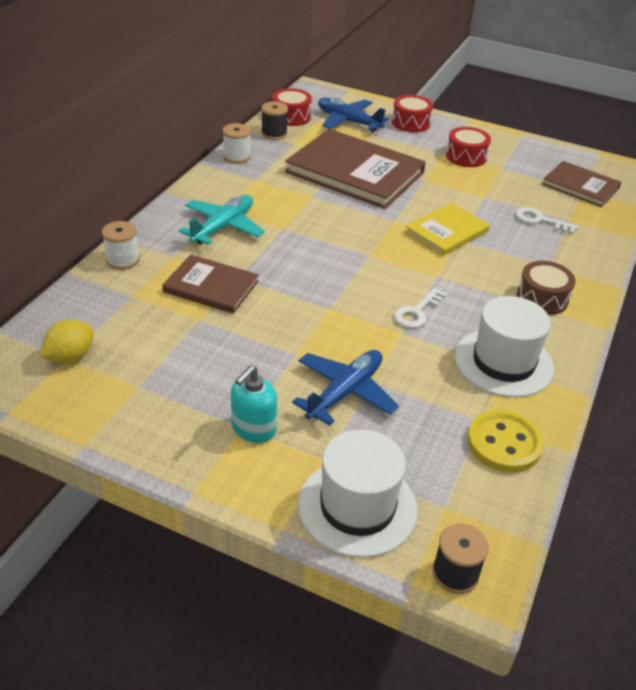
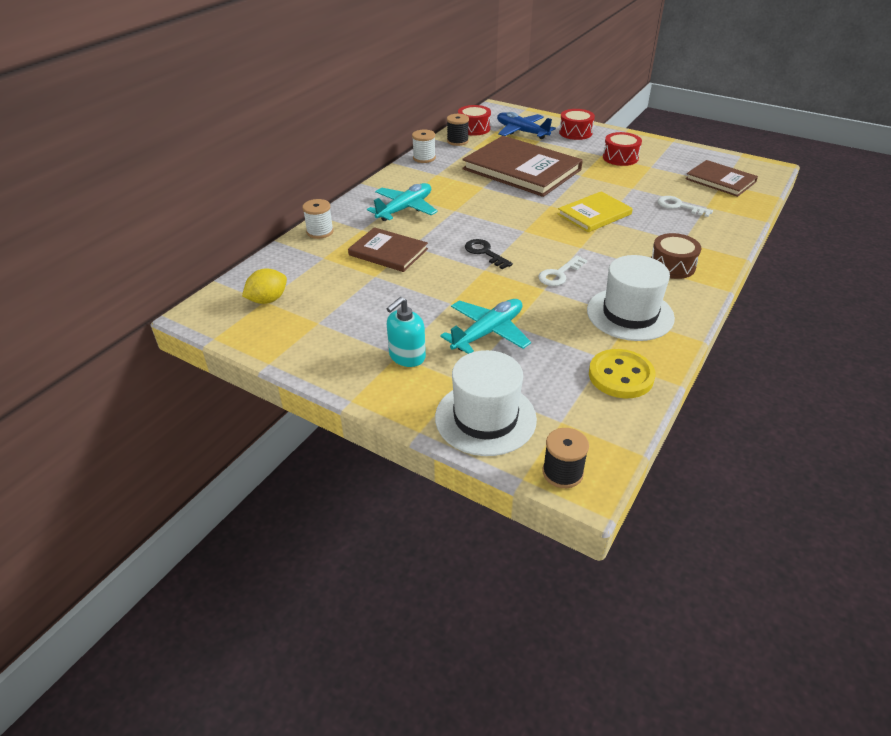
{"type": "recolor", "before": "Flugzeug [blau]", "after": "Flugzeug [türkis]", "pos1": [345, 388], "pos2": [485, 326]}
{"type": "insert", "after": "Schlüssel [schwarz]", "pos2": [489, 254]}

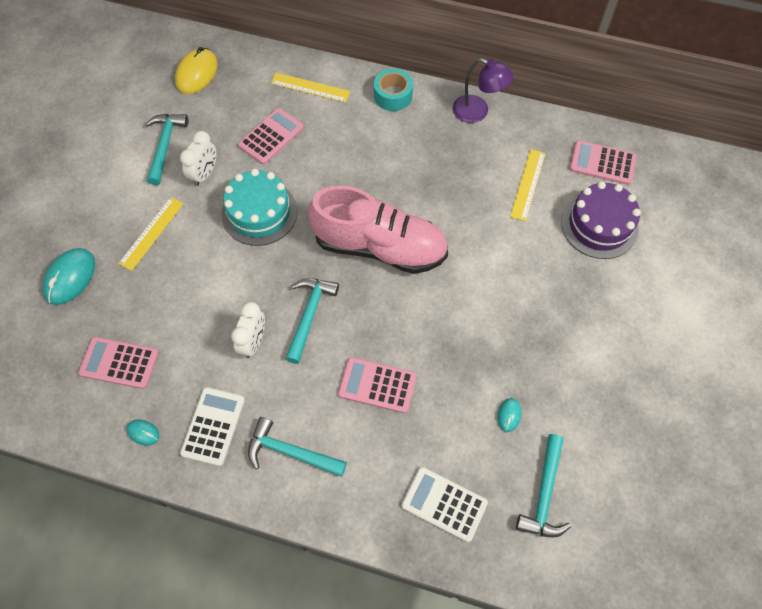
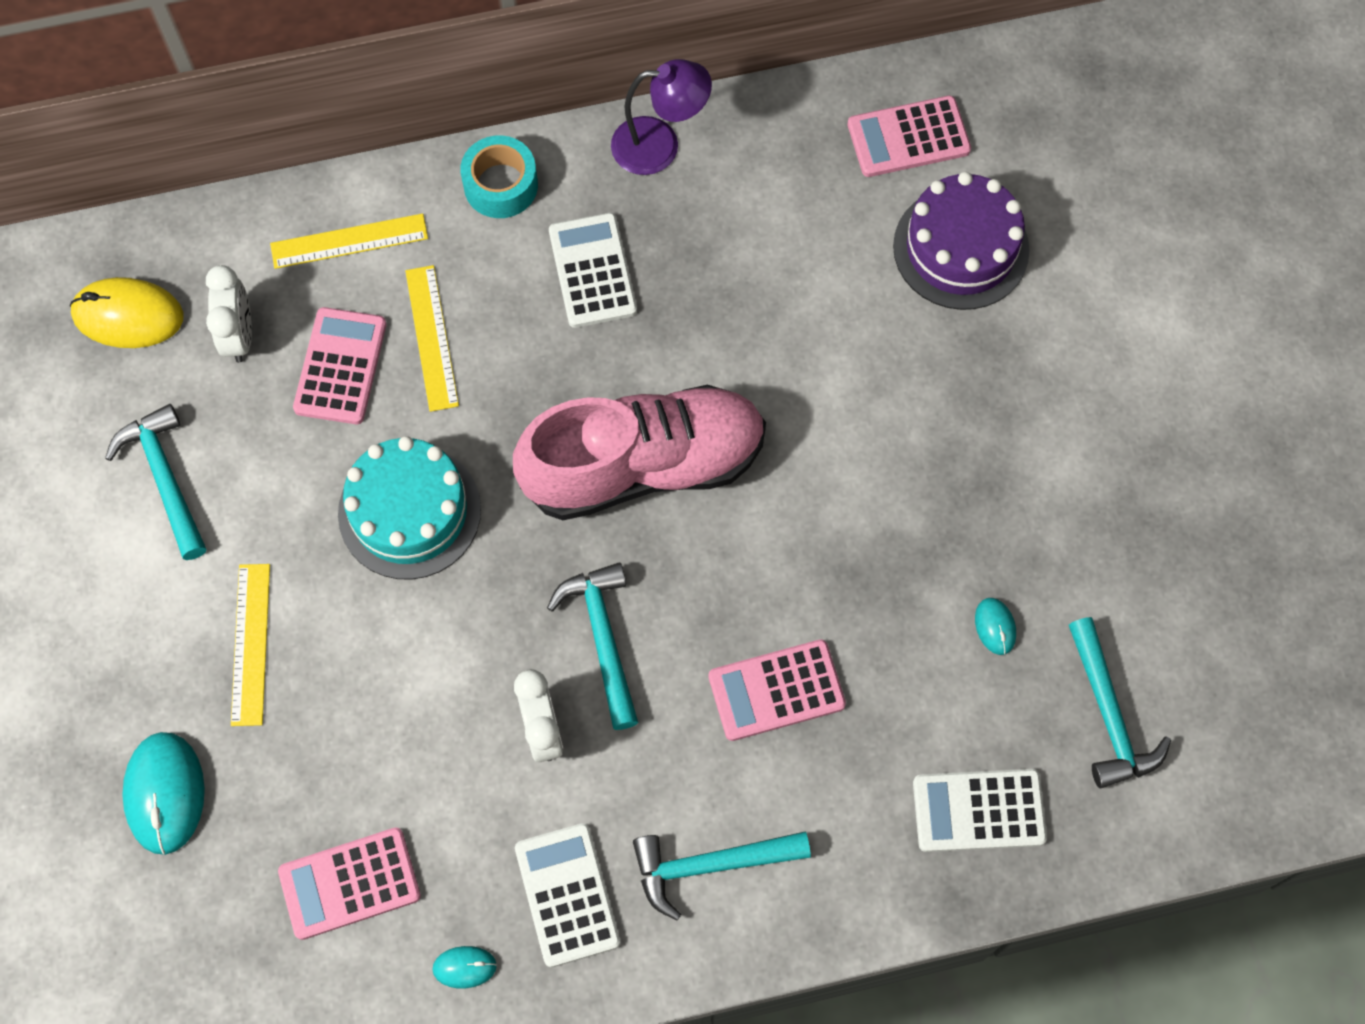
{"type": "rotate", "before": "Computermaus [gelb]", "pos1": [196, 70], "pos2": [126, 312], "turn": -75}
{"type": "move", "before": "Wecker [weiß]", "pos1": [198, 158], "pos2": [229, 314]}
{"type": "move", "before": "Lineal [gelb]", "pos1": [528, 185], "pos2": [432, 338]}
{"type": "insert", "after": "Taschenrechner [weiß]", "pos2": [593, 270]}

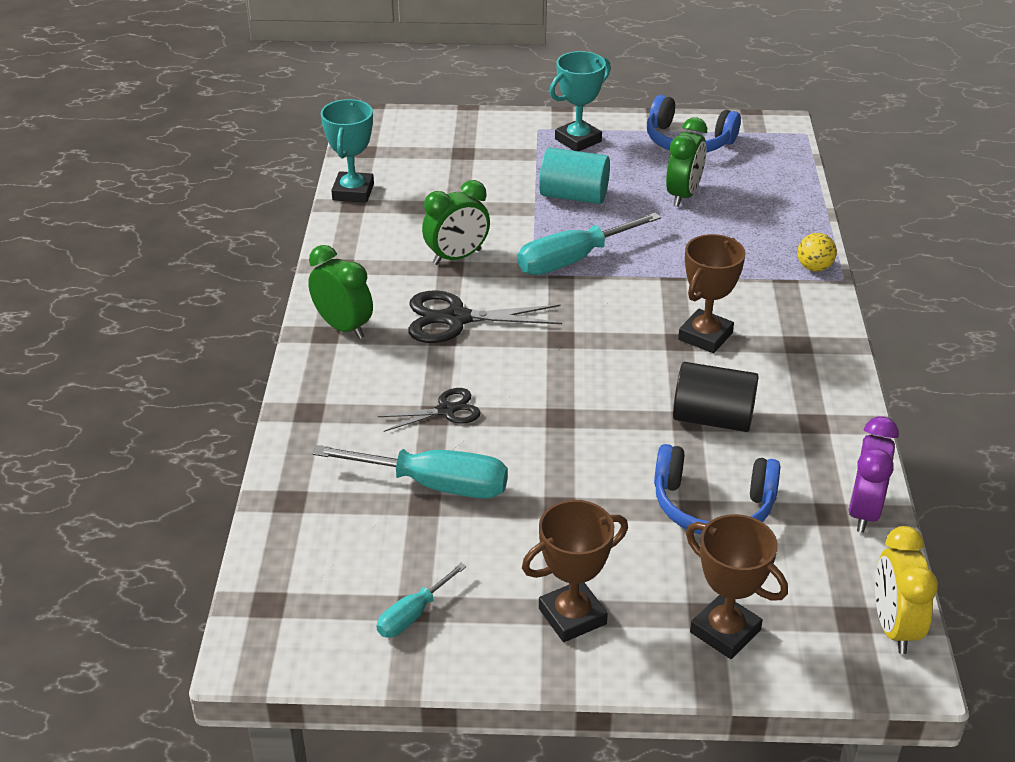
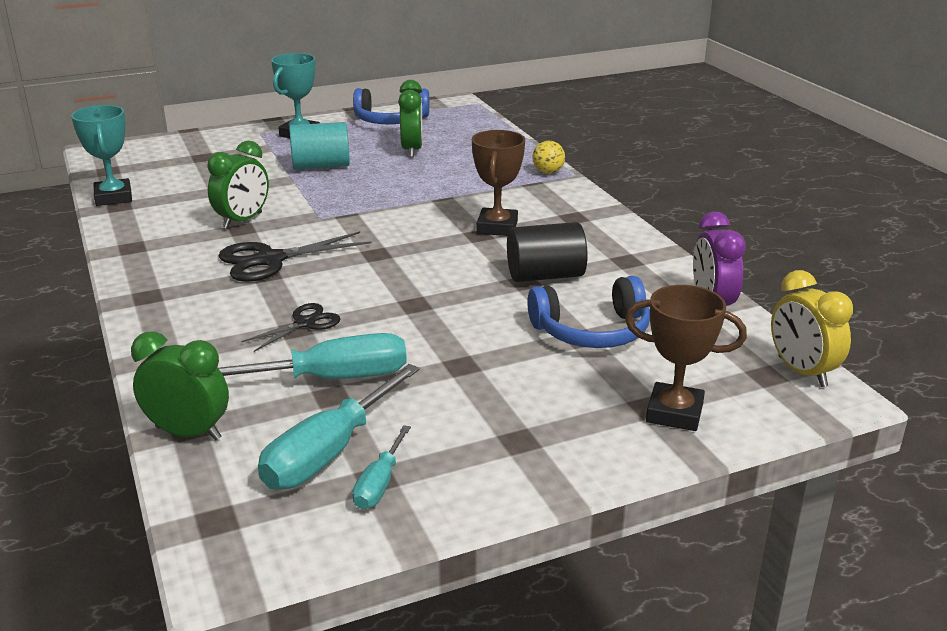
{"type": "move", "before": "Wecker [grün]", "pos1": [340, 292], "pos2": [180, 386]}
{"type": "move", "before": "Schraubenzieher [türkis]", "pos1": [589, 243], "pos2": [339, 427]}
{"type": "delete", "before": "Pokal [braun]", "pos1": [575, 571]}

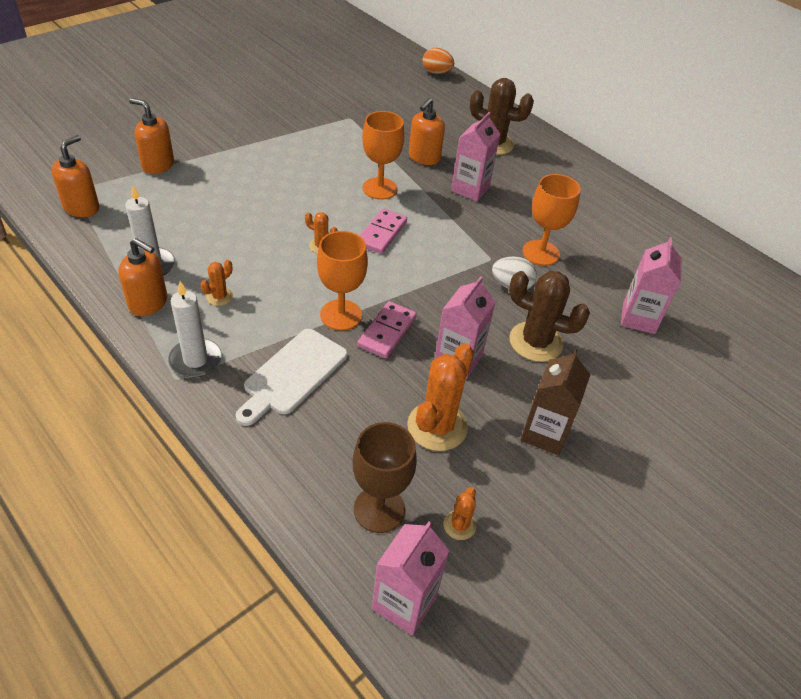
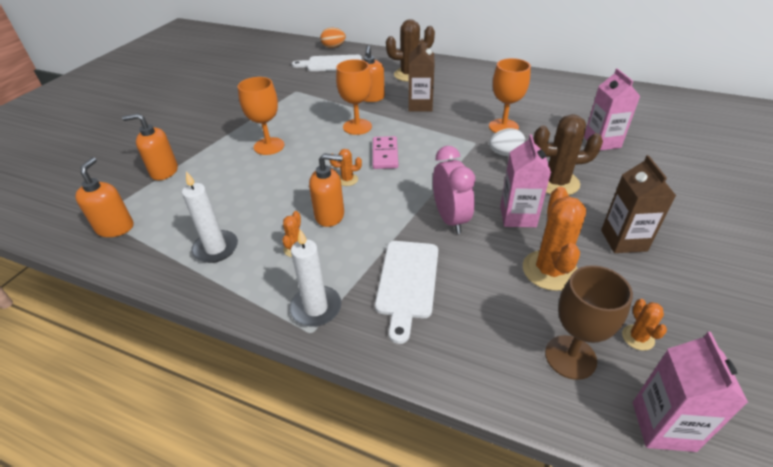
{"type": "move", "before": "Seifenspender [orange]", "pos1": [143, 277], "pos2": [326, 190]}
{"type": "move", "before": "Kelch [orange]", "pos1": [342, 280], "pos2": [261, 116]}
{"type": "replace", "before": "Dominostein [rosa]", "after": "Wecker [rosa]", "pos1": [386, 329], "pos2": [454, 190]}
{"type": "recolor", "before": "Getränkekarton [rosa]", "after": "Getränkekarton [braun]", "pos1": [475, 156], "pos2": [421, 75]}
{"type": "insert", "after": "Schneidebrett [weiß]", "pos2": [327, 63]}

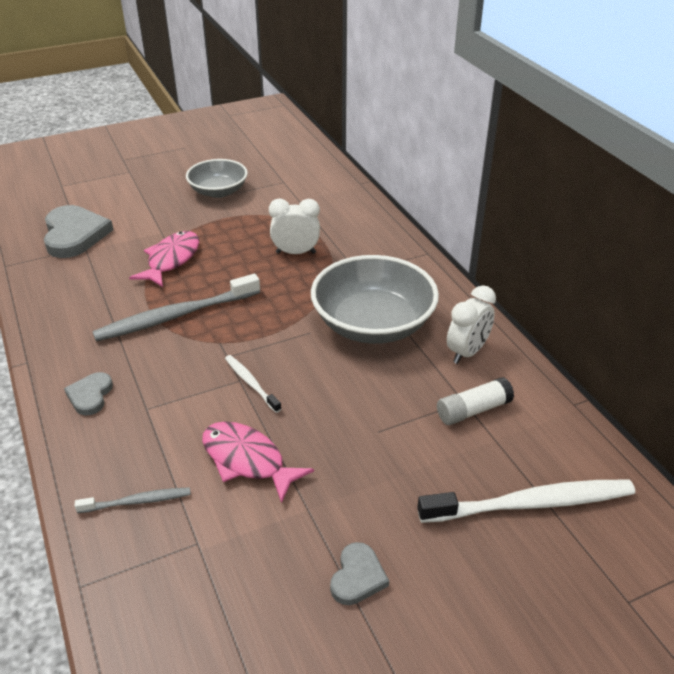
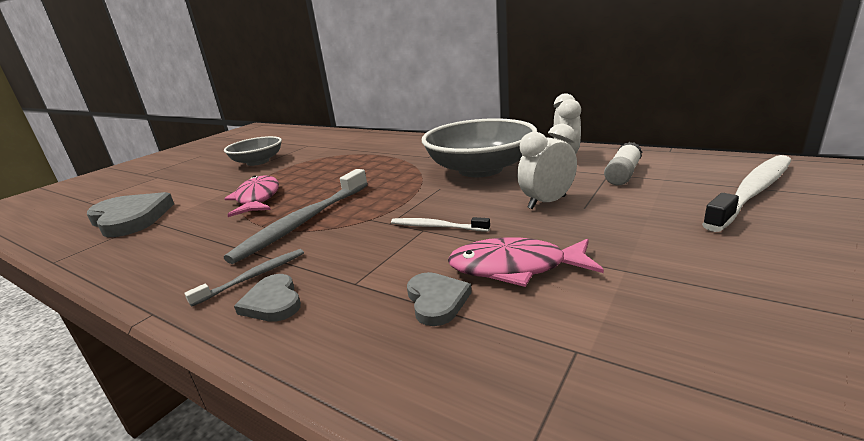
{"type": "move", "before": "Zahnbürste [grau]", "pos1": [133, 500], "pos2": [244, 278]}
{"type": "move", "before": "Wecker [weiß]", "pos1": [294, 226], "pos2": [547, 166]}
{"type": "move", "before": "Herz [grau]", "pos1": [359, 573], "pos2": [439, 299]}

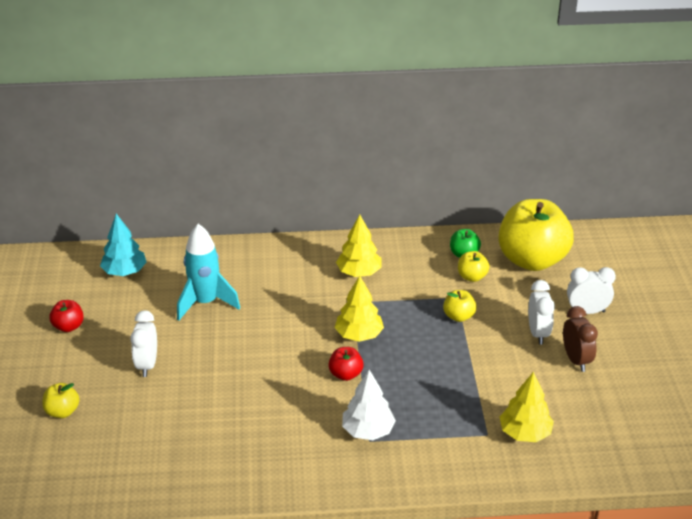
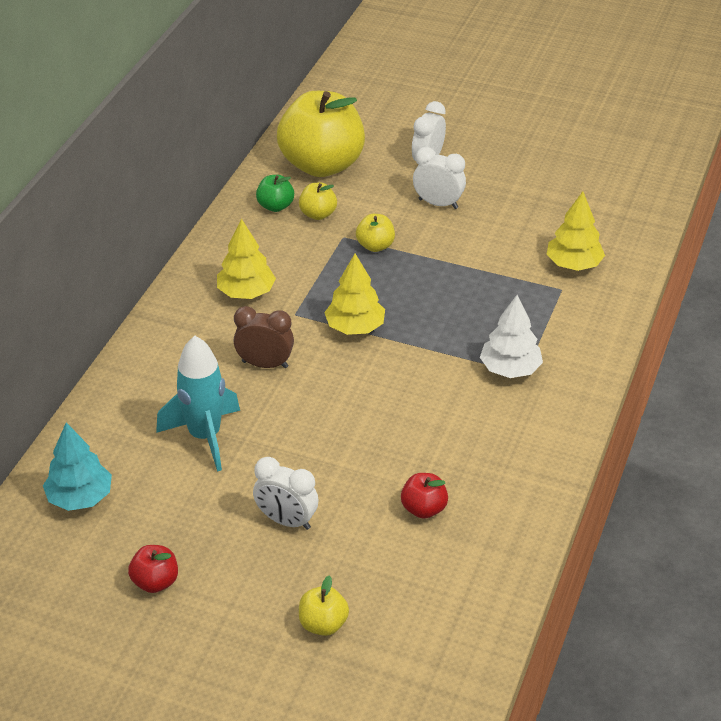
{"type": "move", "before": "Apfel [rot]", "pos1": [346, 364], "pos2": [424, 496]}
{"type": "move", "before": "Wecker [braun]", "pos1": [580, 339], "pos2": [264, 337]}

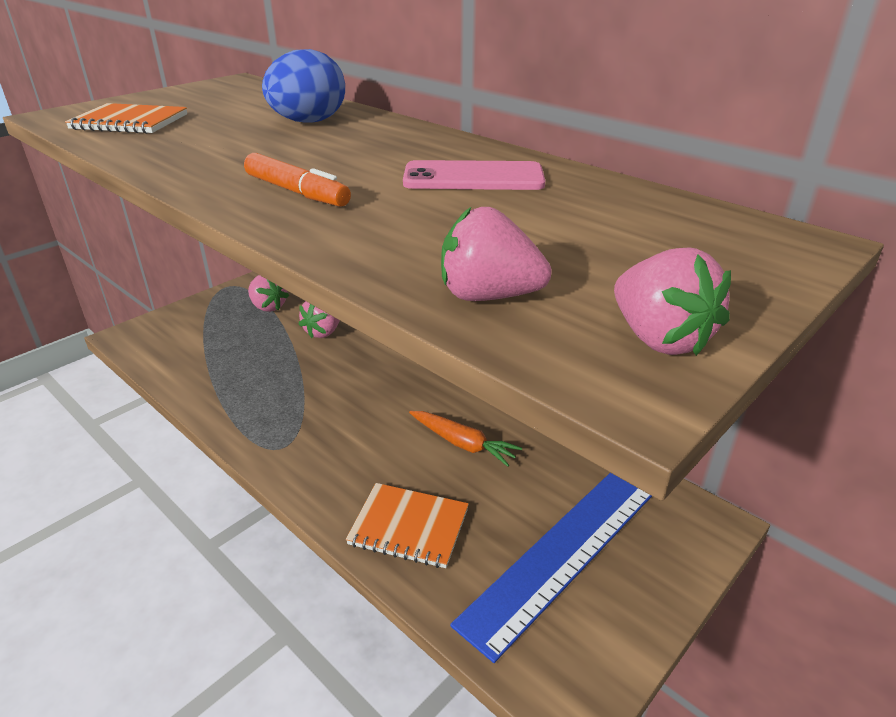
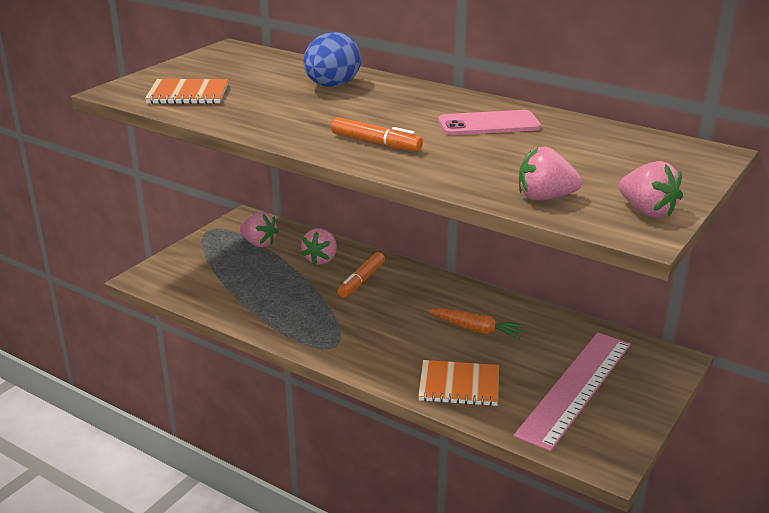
{"type": "recolor", "before": "Lineal [blau]", "after": "Lineal [rosa]", "pos1": [551, 568], "pos2": [572, 392]}
{"type": "insert", "after": "Filzstift [orange]", "pos2": [361, 275]}

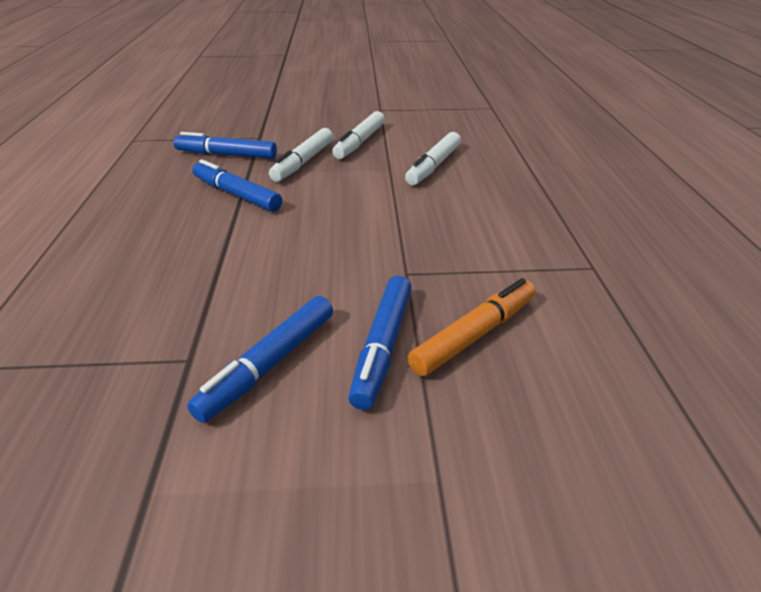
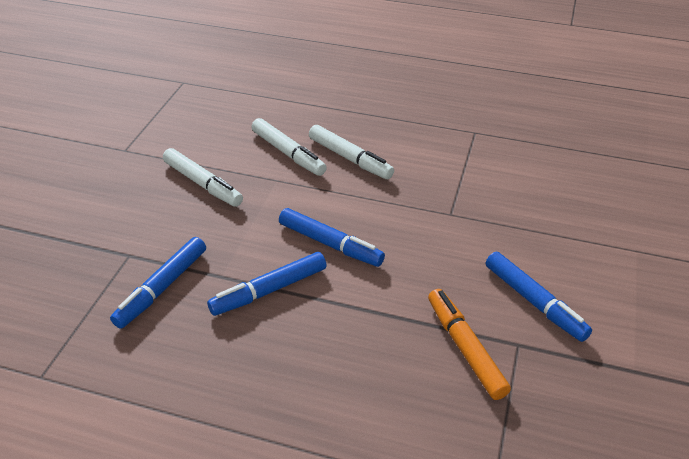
{"type": "move", "before": "Filzstift [weiß]", "pos1": [301, 155], "pos2": [351, 152]}
{"type": "move", "before": "Filzstift [blau]", "pos1": [380, 343], "pos2": [332, 237]}
{"type": "move", "before": "Filzstift [orange]", "pos1": [471, 327], "pos2": [469, 344]}

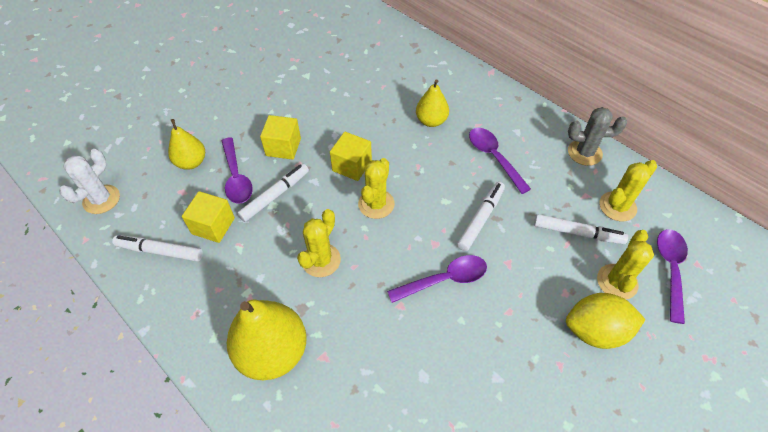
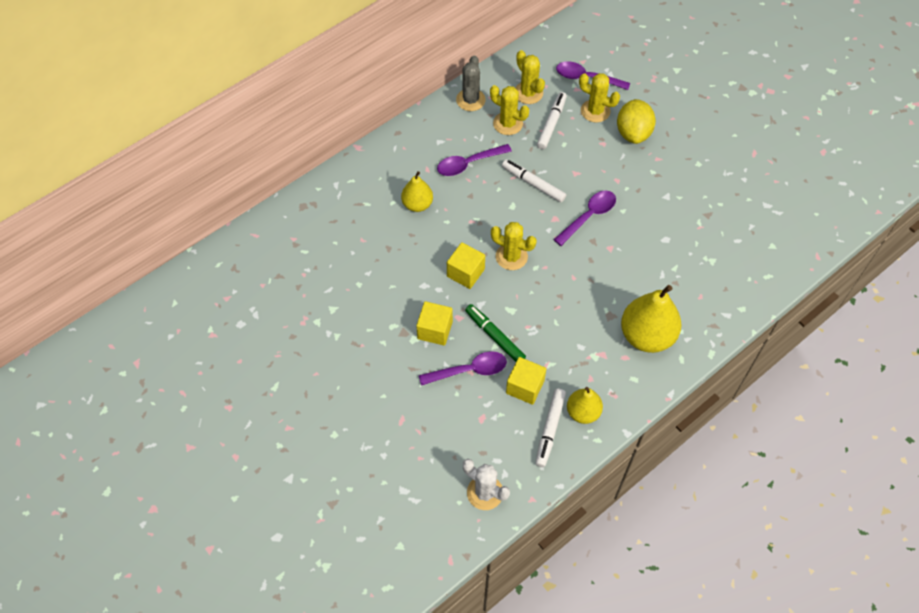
{"type": "move", "before": "Birne [gelb]", "pos1": [186, 144], "pos2": [585, 405]}
{"type": "recolor", "before": "Filzstift [weiß]", "after": "Filzstift [grün]", "pos1": [273, 193], "pos2": [495, 333]}
{"type": "move", "before": "Kaktus [gelb]", "pos1": [319, 243], "pos2": [509, 110]}
{"type": "rotate", "before": "Löffel [lila]", "pos1": [437, 279], "pos2": [585, 218], "turn": 60}

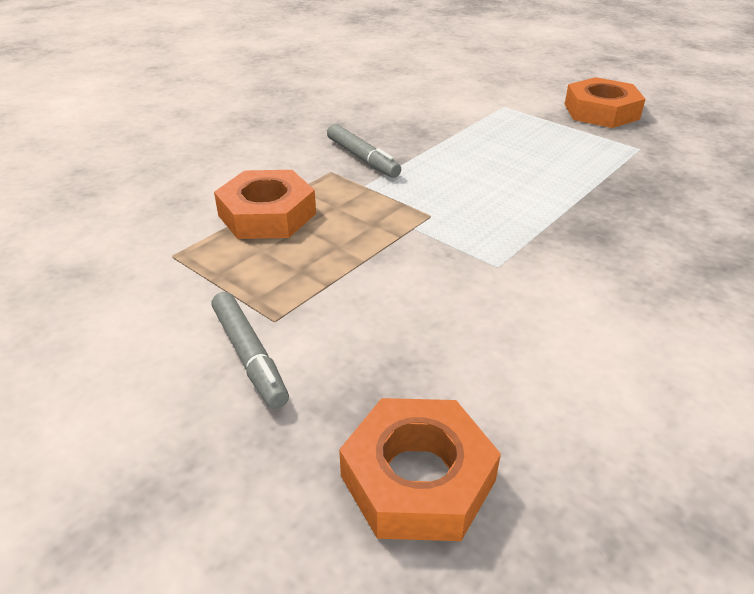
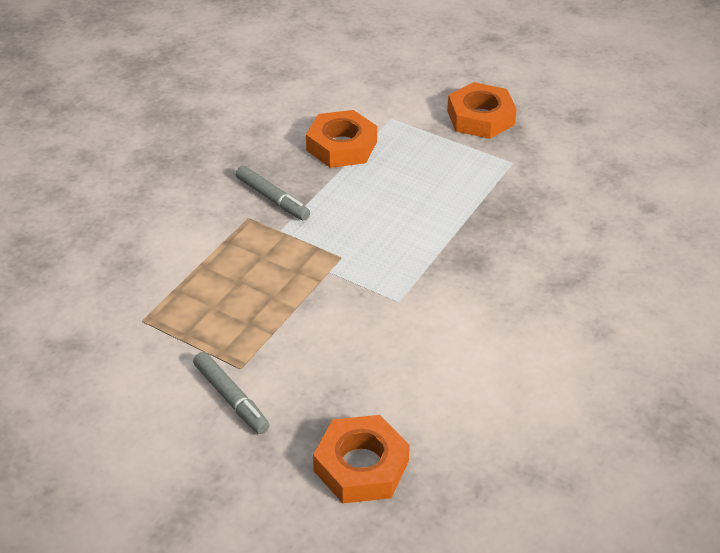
{"type": "move", "before": "Sechskantmutter [orange]", "pos1": [265, 204], "pos2": [341, 139]}

